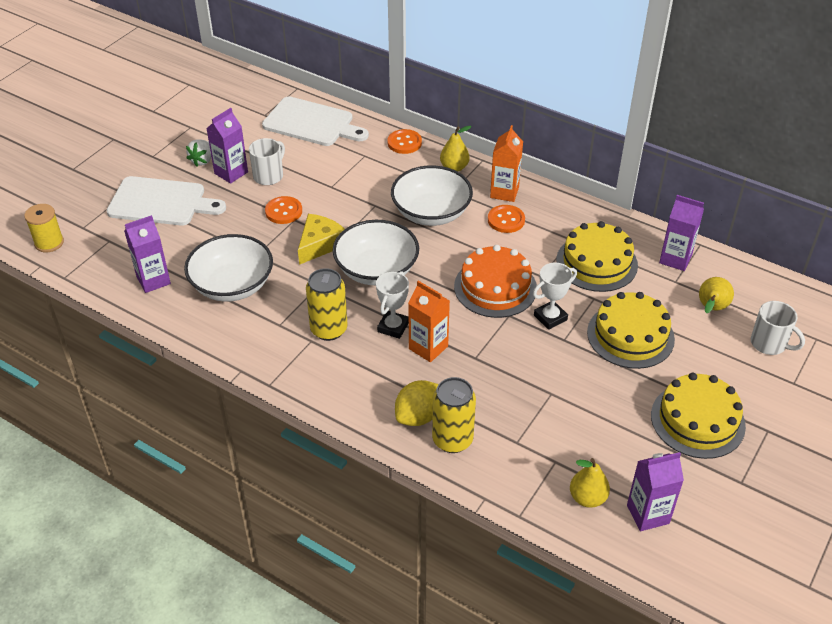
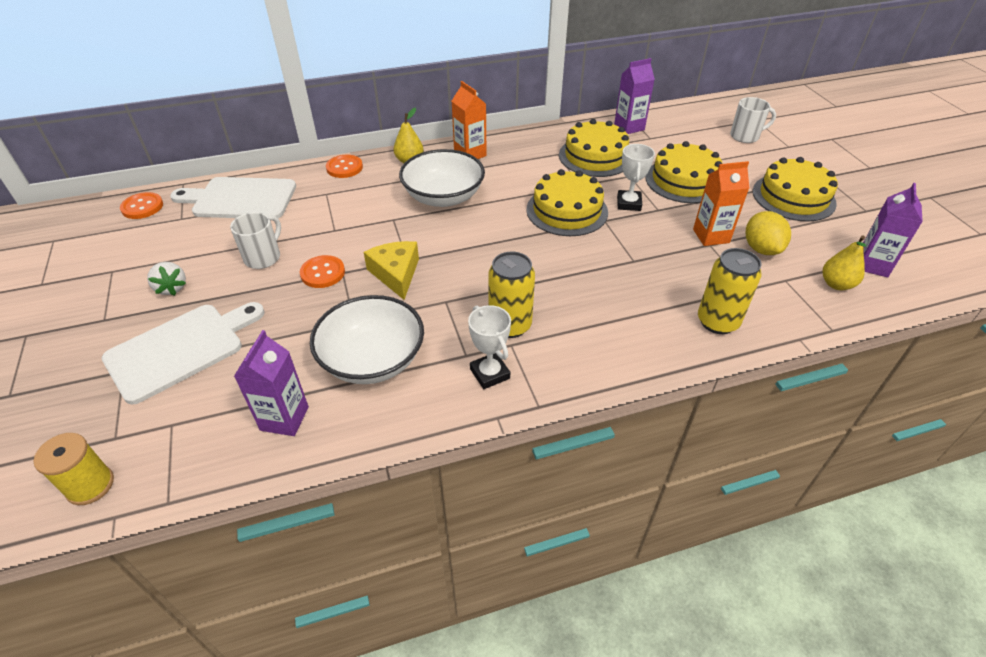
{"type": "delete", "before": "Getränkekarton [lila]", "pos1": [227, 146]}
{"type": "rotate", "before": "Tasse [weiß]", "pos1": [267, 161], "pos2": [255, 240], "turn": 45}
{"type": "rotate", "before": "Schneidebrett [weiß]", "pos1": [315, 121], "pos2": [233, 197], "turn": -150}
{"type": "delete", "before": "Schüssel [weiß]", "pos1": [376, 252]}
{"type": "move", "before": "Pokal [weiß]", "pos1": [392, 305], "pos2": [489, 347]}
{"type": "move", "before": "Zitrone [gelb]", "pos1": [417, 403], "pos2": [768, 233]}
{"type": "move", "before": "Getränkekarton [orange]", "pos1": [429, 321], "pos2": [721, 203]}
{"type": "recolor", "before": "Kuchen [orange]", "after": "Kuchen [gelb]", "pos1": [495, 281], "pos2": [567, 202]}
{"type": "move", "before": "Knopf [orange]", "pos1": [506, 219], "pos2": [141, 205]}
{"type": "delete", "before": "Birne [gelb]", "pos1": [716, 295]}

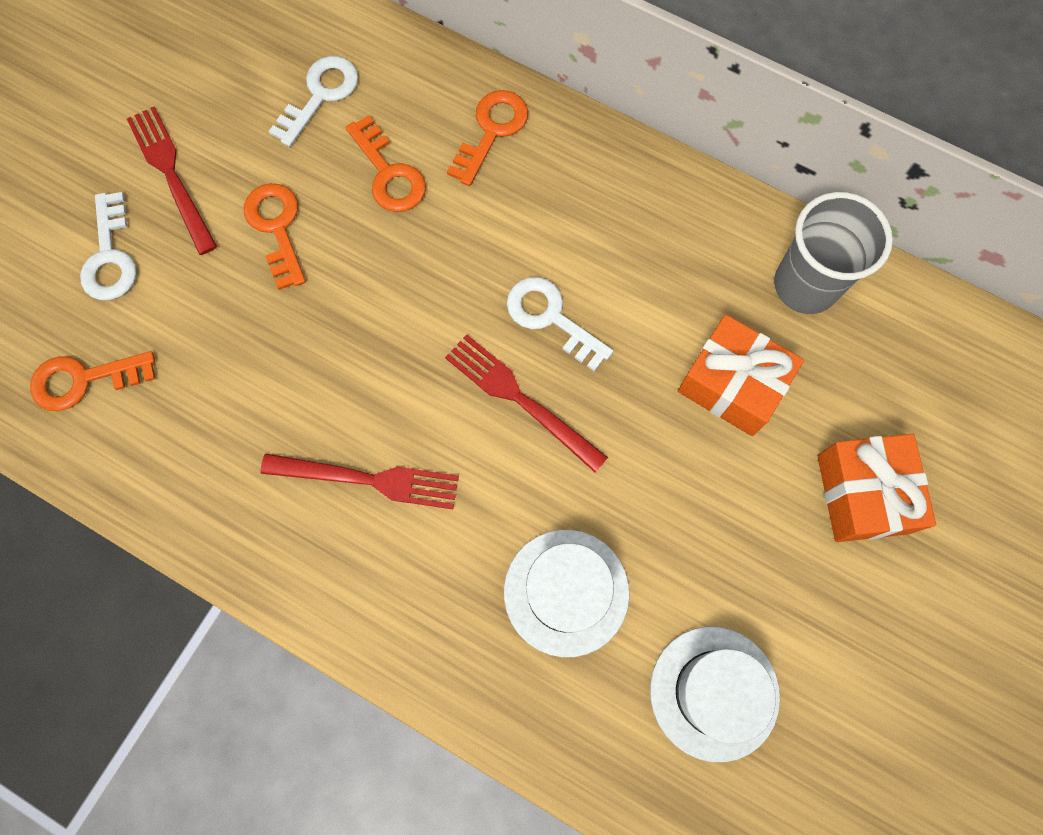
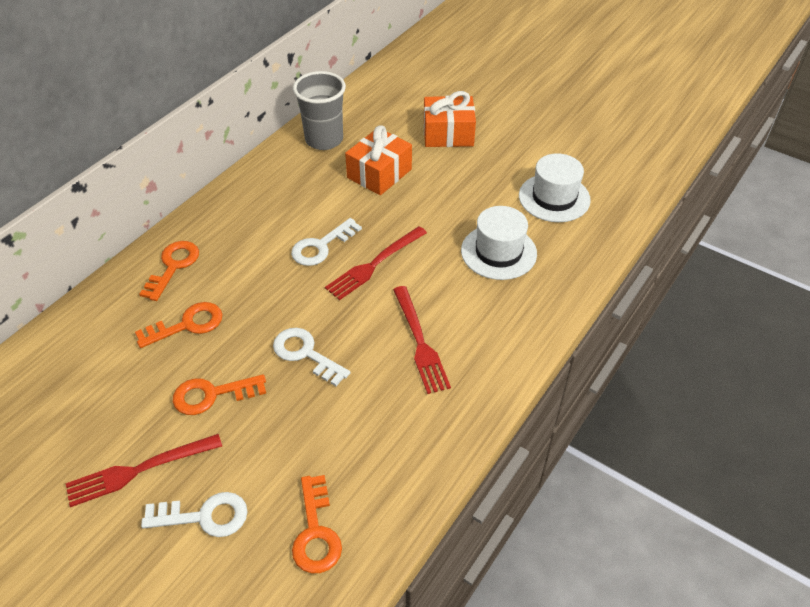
{"type": "rotate", "before": "Gabel [rot]", "pos1": [359, 481], "pos2": [422, 340], "turn": 150}
{"type": "move", "before": "Schlüssel [weiß]", "pos1": [313, 101], "pos2": [311, 357]}
{"type": "rotate", "before": "Schlüssel [orange]", "pos1": [487, 138], "pos2": [169, 271], "turn": 75}

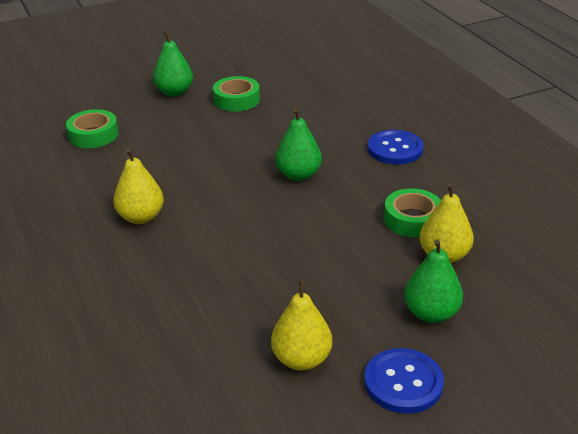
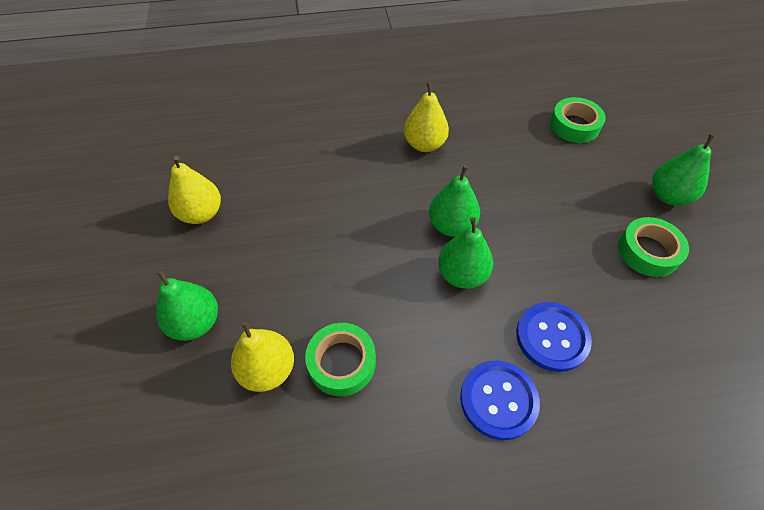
{"type": "move", "before": "Knopf [blau]", "pos1": [404, 381], "pos2": [554, 337]}
{"type": "insert", "after": "Birne [grün]", "pos2": [454, 201]}

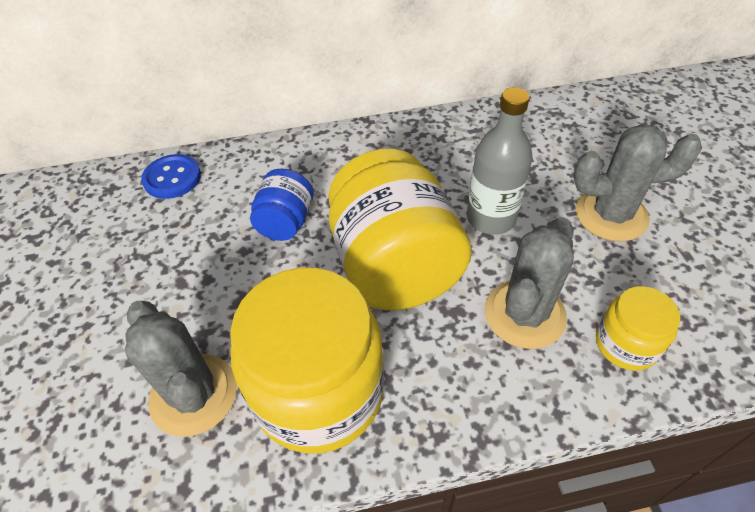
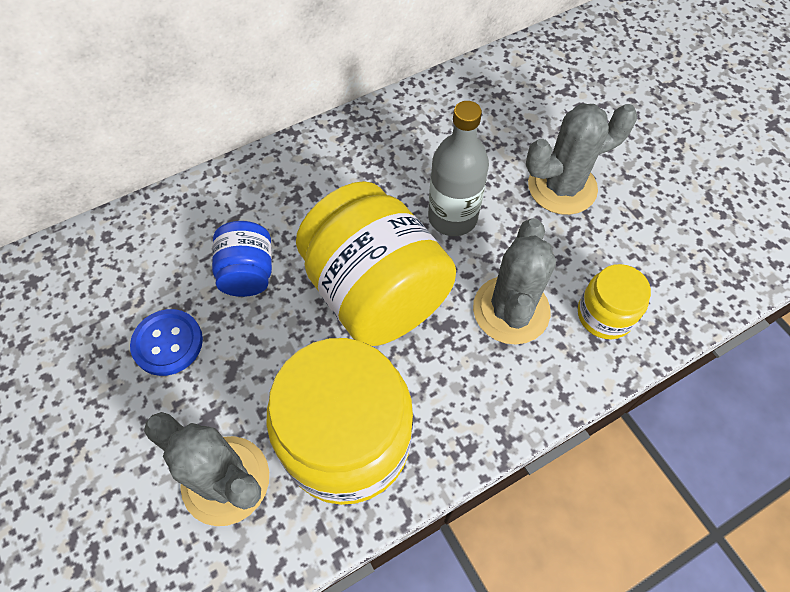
{"type": "move", "before": "Knopf [blau]", "pos1": [171, 176], "pos2": [166, 342]}

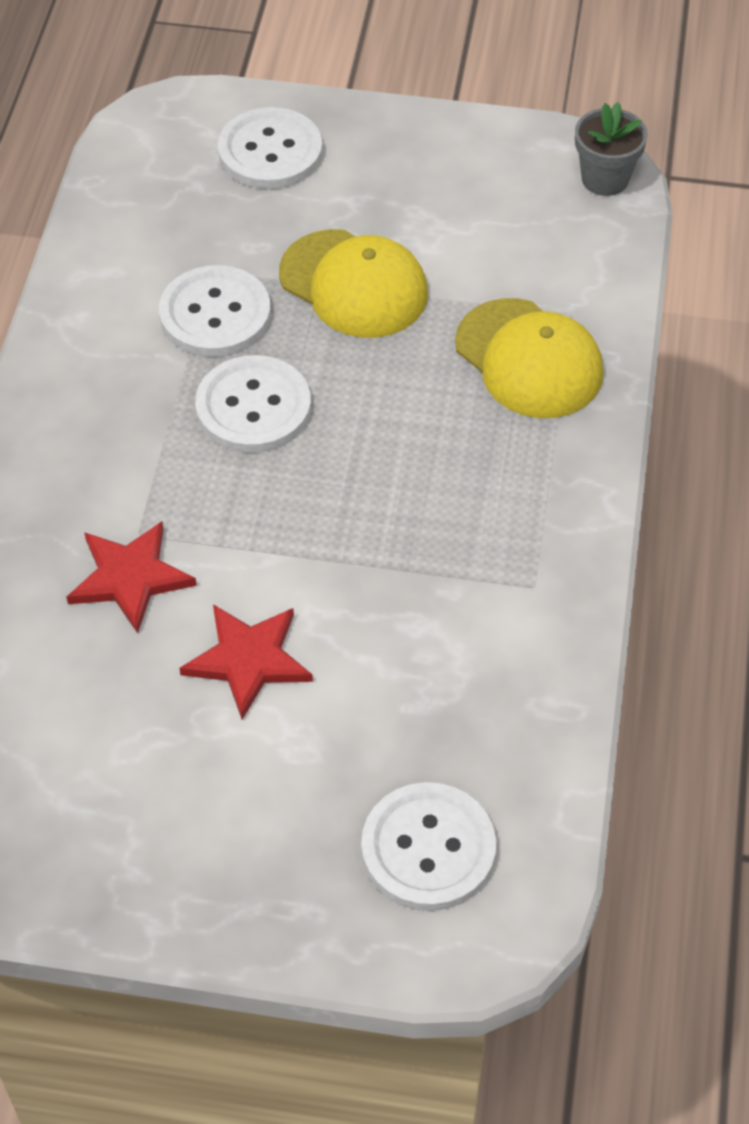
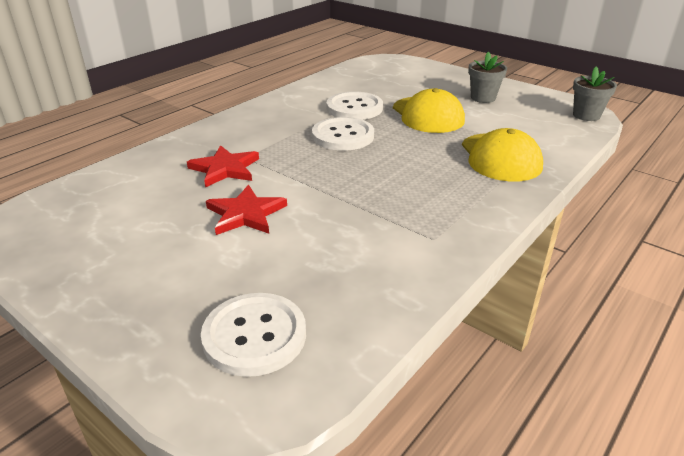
{"type": "delete", "before": "Knopf [weiß]", "pos1": [270, 148]}
{"type": "insert", "after": "Blumentopf [grau]", "pos2": [487, 77]}

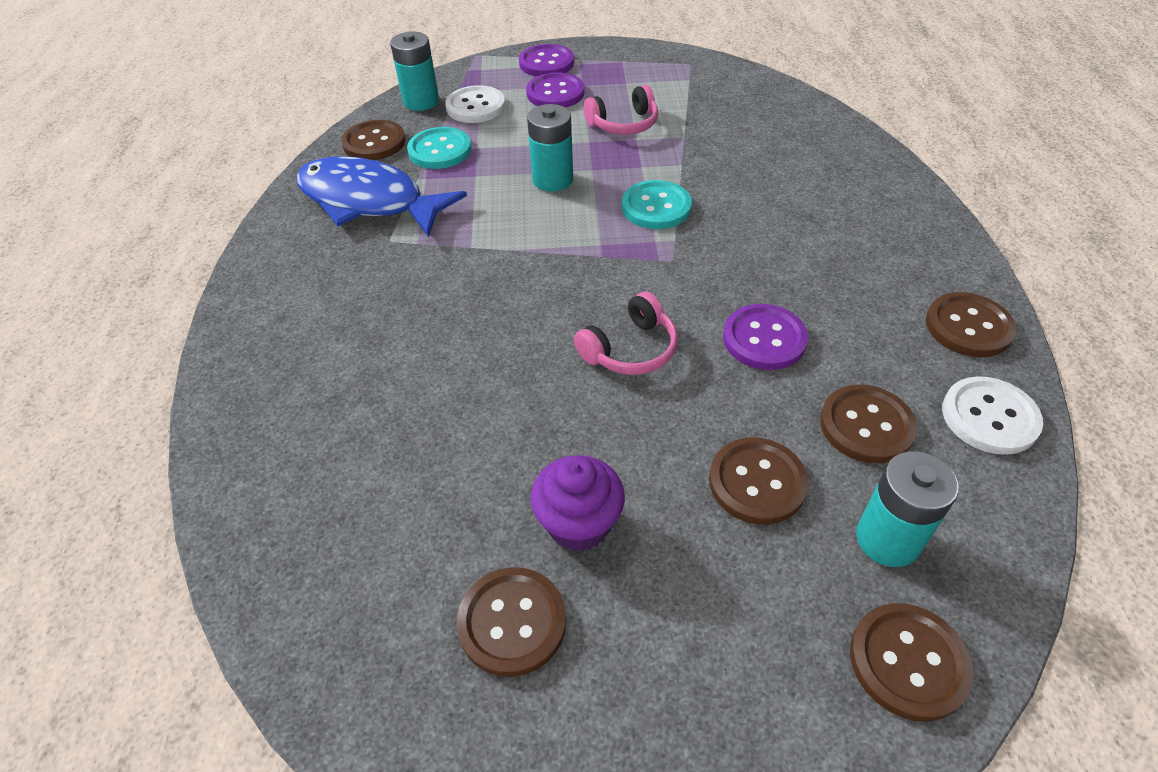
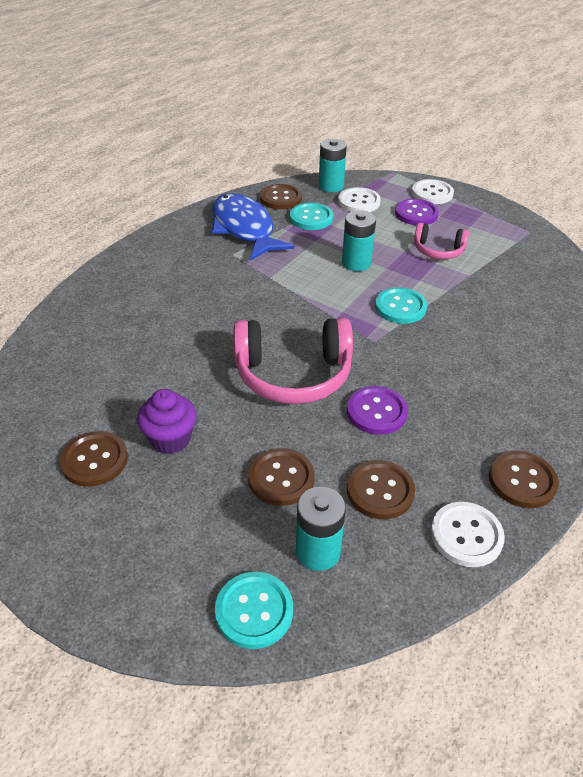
{"type": "recolor", "before": "Knopf [lila]", "after": "Knopf [weiß]", "pos1": [546, 60], "pos2": [433, 191]}
{"type": "resize", "before": "Kopfhörer [rosa]", "pos1": [626, 333], "pos2": [293, 361], "scale": 1.82}
{"type": "recolor", "before": "Knopf [braun]", "after": "Knopf [türkis]", "pos1": [912, 662], "pos2": [254, 610]}

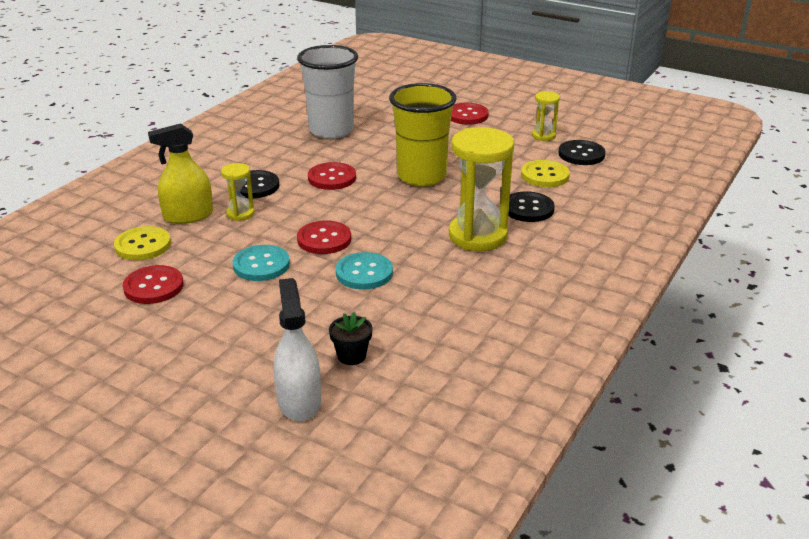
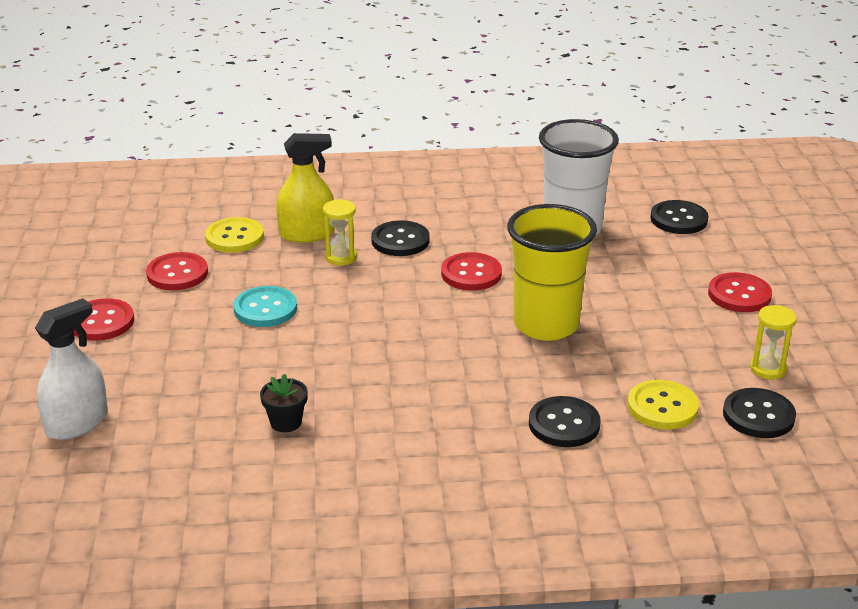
{"type": "rotate", "before": "Sprühflasche [gelb]", "pos1": [180, 173], "pos2": [305, 188], "turn": 135}
{"type": "move", "before": "Knopf [rot]", "pos1": [324, 237], "pos2": [104, 319]}
{"type": "move", "before": "Blumentopf [schwarz]", "pos1": [351, 338], "pos2": [284, 403]}
{"type": "delete", "before": "Knopf [türkis]", "pos1": [364, 271]}
{"type": "delete", "before": "Sanduhr [gelb]", "pos1": [481, 189]}
{"type": "insert", "after": "Knopf [schwarz]", "pos2": [679, 217]}

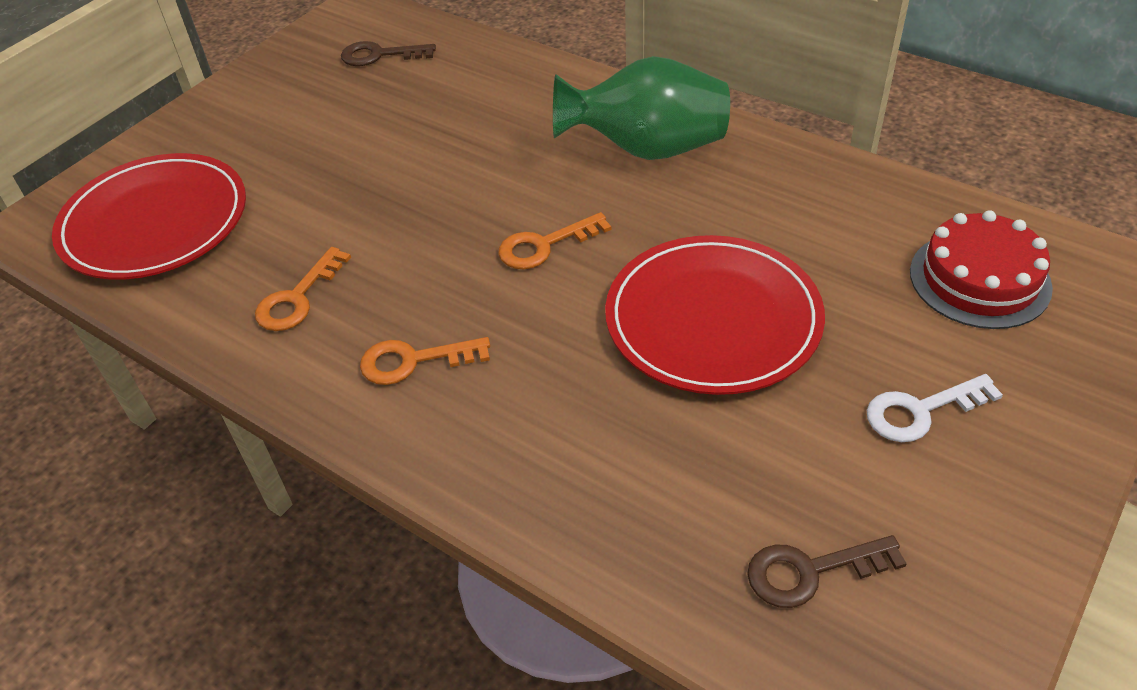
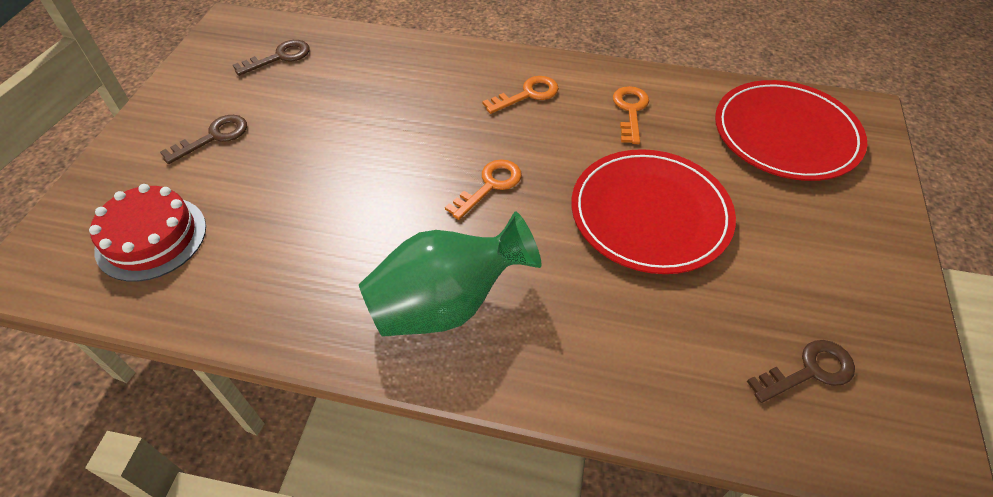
{"type": "move", "before": "Teller [rot]", "pos1": [715, 315], "pos2": [653, 211]}
{"type": "recolor", "before": "Schlüssel [weiß]", "after": "Schlüssel [braun]", "pos1": [935, 408], "pos2": [203, 139]}

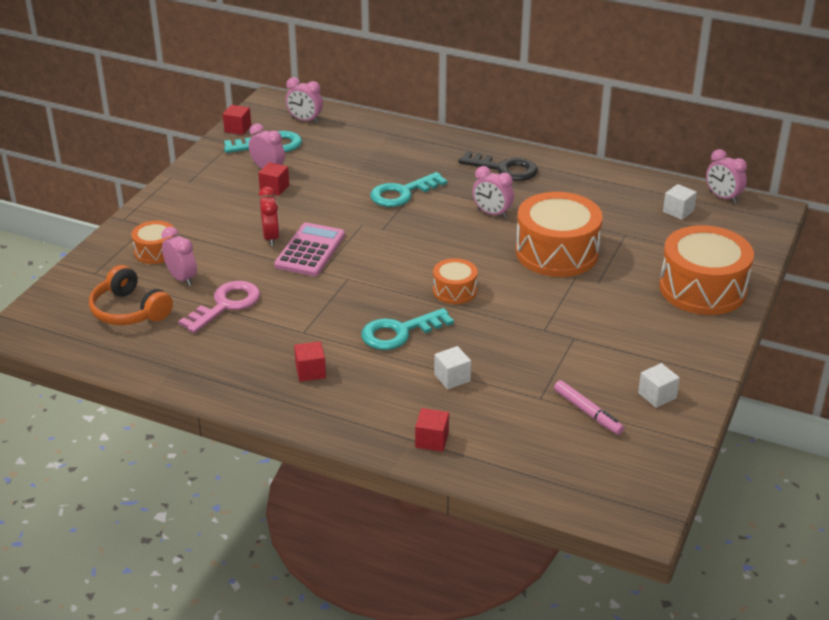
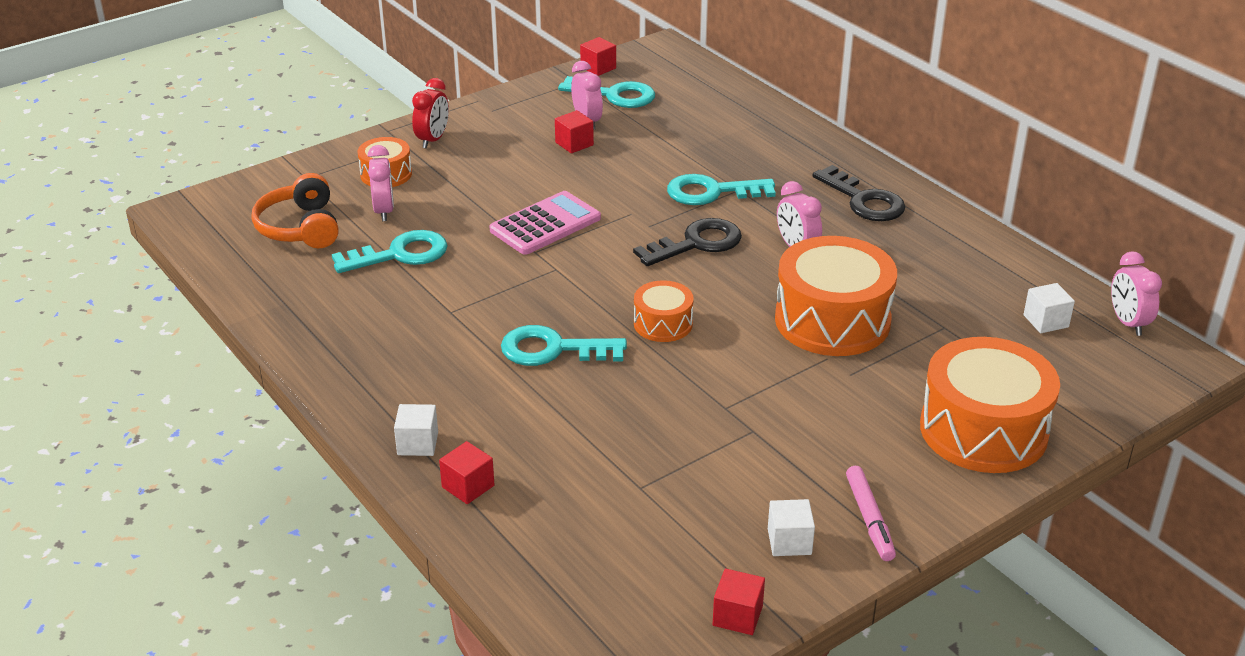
{"type": "recolor", "before": "Schlüssel [rosa]", "after": "Schlüssel [türkis]", "pos1": [219, 307], "pos2": [390, 251]}
{"type": "move", "before": "Wecker [rot]", "pos1": [269, 216], "pos2": [430, 113]}
{"type": "delete", "before": "Wecker [rosa]", "pos1": [304, 100]}
{"type": "move", "before": "Kubus [rot]", "pos1": [310, 361], "pos2": [739, 602]}
{"type": "move", "before": "Kubus [weiß]", "pos1": [452, 367], "pos2": [416, 430]}
{"type": "move", "before": "Filzstift [rosa]", "pos1": [589, 407], "pos2": [871, 513]}
{"type": "insert", "after": "Schlüssel [schwarz]", "pos2": [687, 242]}

